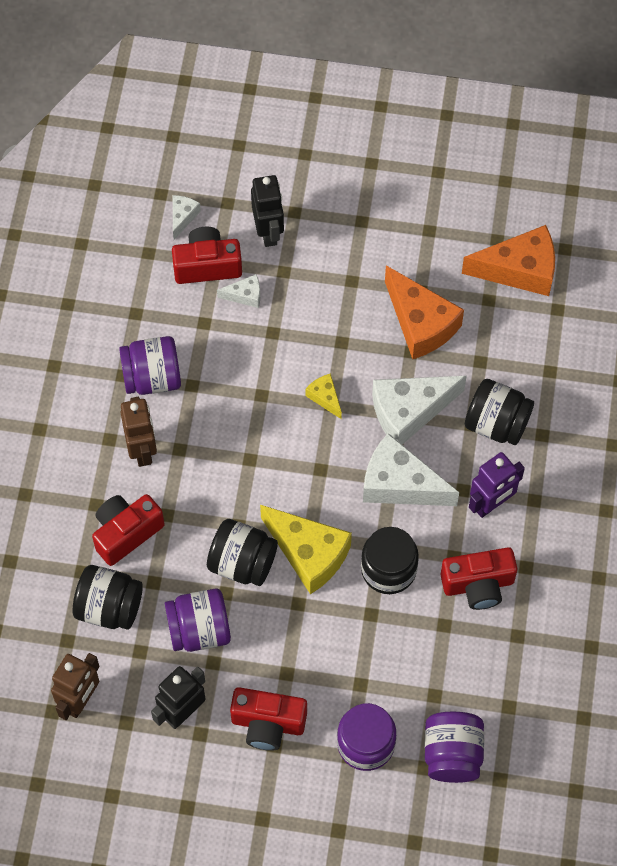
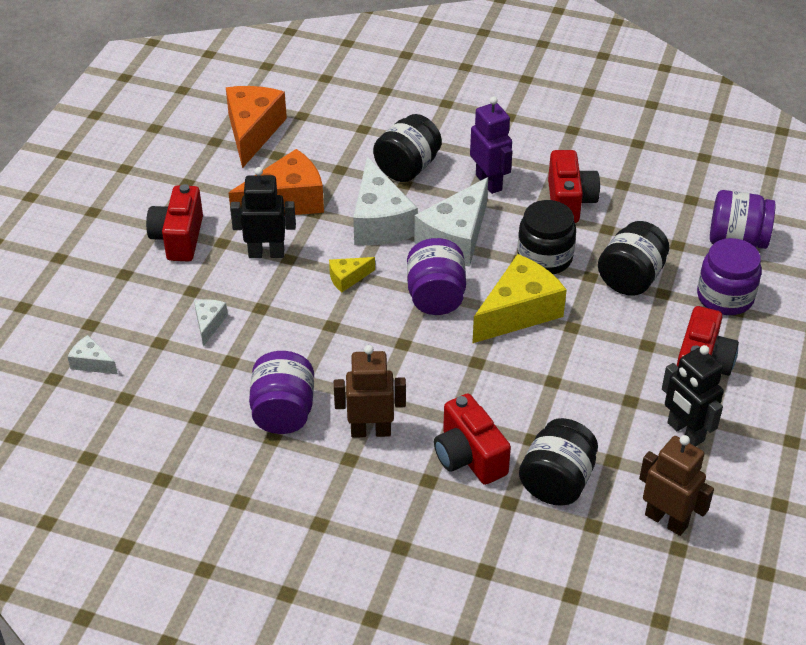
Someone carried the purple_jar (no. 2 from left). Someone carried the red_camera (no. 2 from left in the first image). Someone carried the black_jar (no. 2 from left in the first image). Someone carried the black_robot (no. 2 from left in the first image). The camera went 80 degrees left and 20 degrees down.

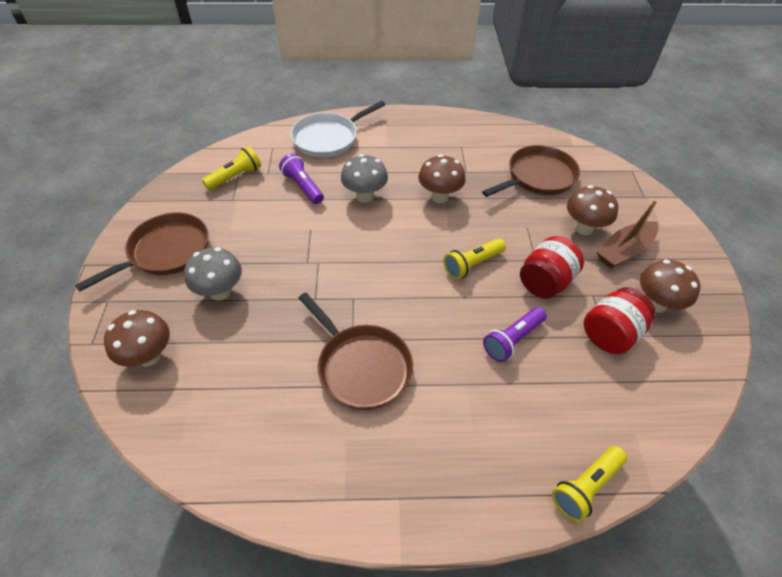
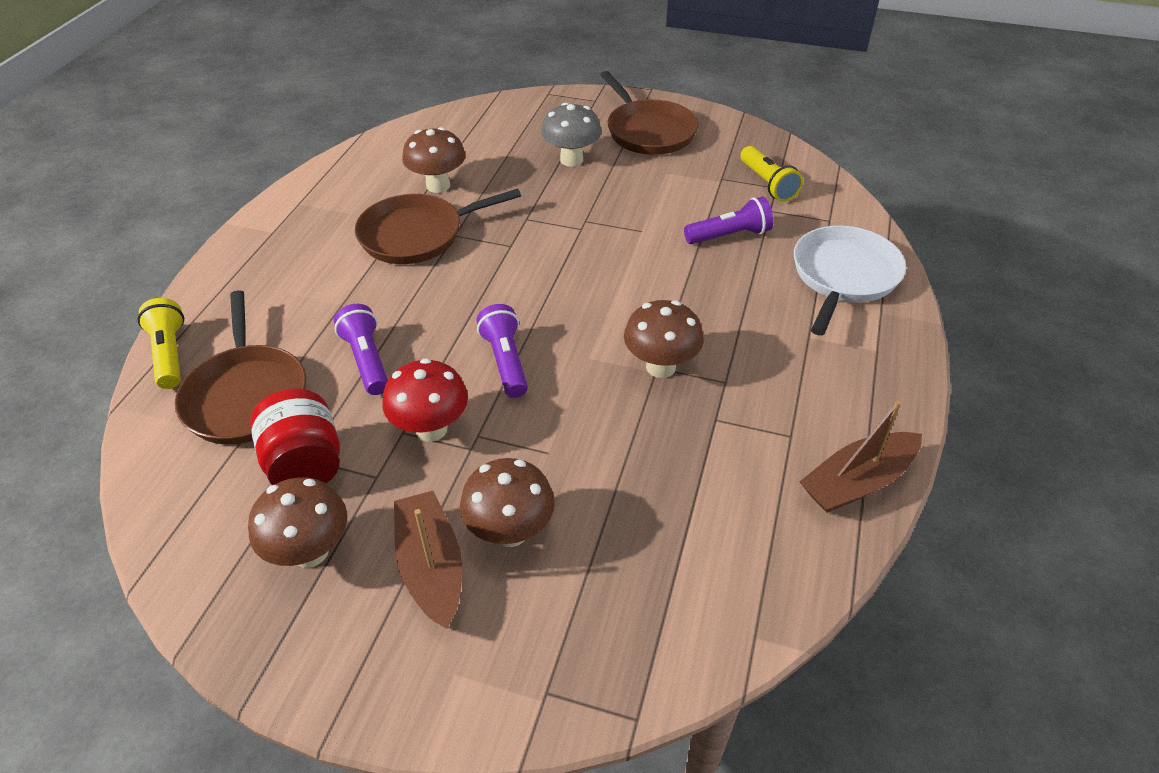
Someone carried the brown_mushroom (no. 1 from left in the first image). Someone rotated the white_pan by 45 degrees clockwise. Someone took away the grey_mushroom (no. 2 from left). Someone repainted the yellow_flashlight (no. 2 from left), which became the purple_flashlight (no. 2 from left). Someone carried the brown_pan (no. 3 from left in the first image). Someone swapped the red_jar (no. 1 from left) for the red_mushroom. Someone put down the brown_boat (no. 2 from left). The camera went 110 degrees right and 5 degrees down.

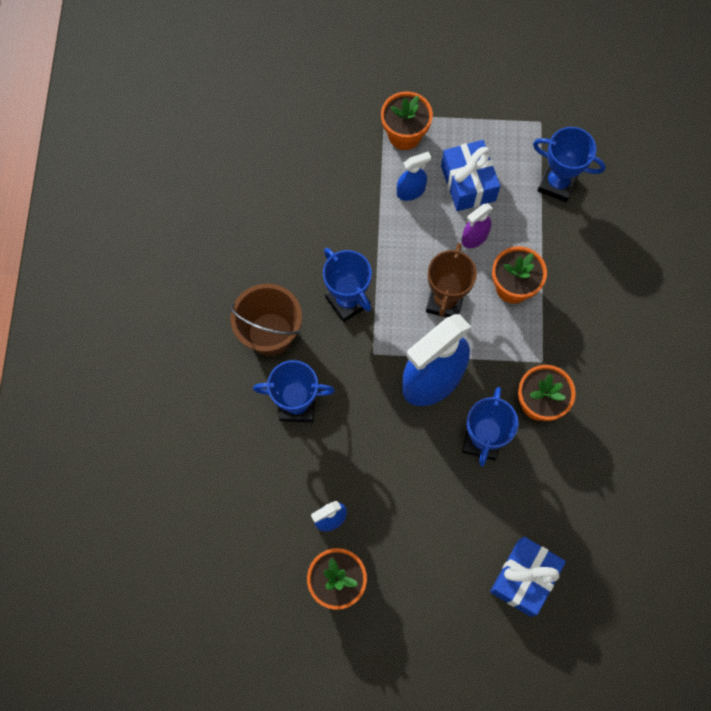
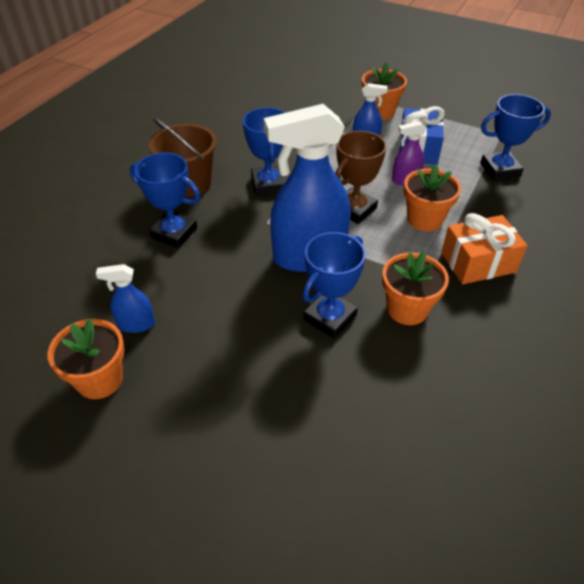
Someone took away the blue_gift (no. 2 from left). Someone rotated the blue_trophy (no. 4 from left) by 60 degrees counterclockwise. Someone put down the orange_gift. The camera went 25 degrees right and 25 degrees down.

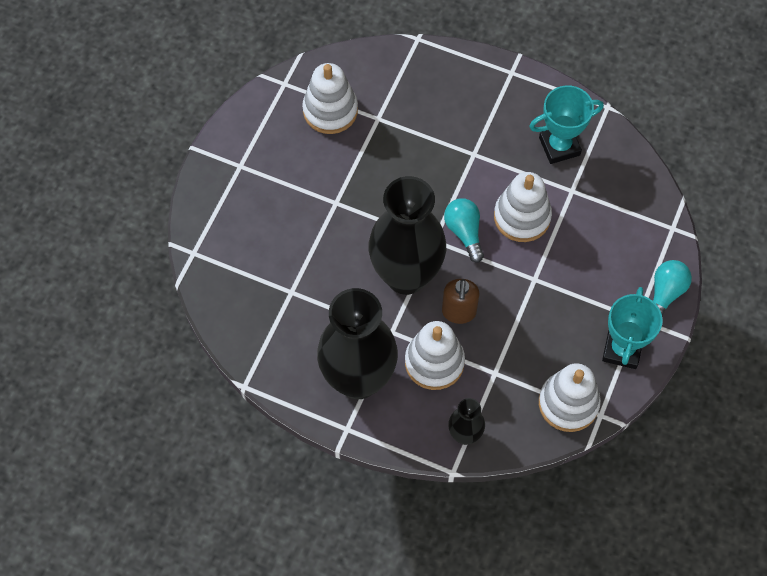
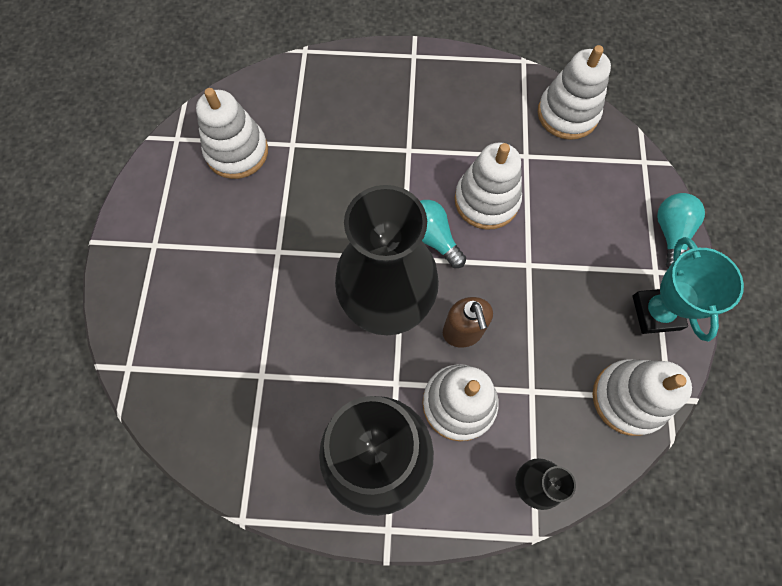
Someone took away the turquoise_trophy (no. 1 from left). Someone put down the white_stacking_toy (no. 4 from left). The camera went 20 degrees left and 5 degrees up.

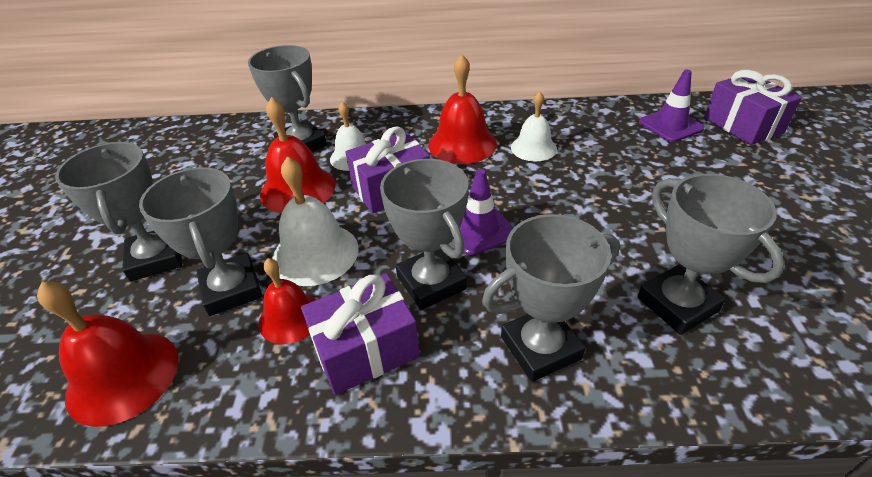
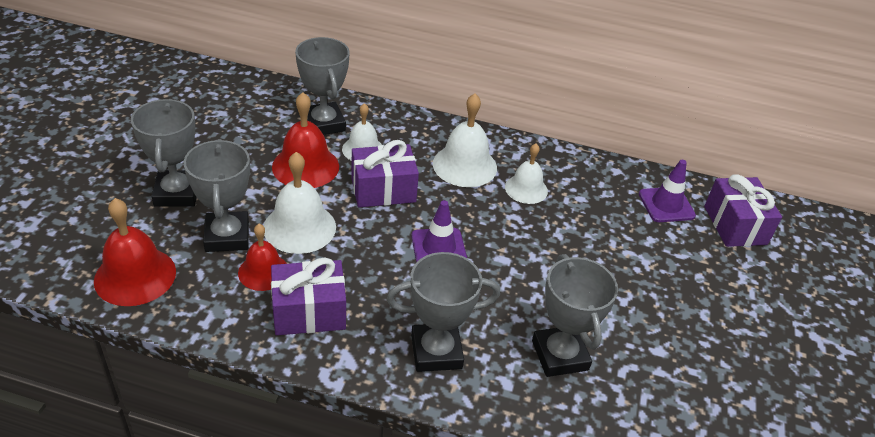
Someone took away the grey_trophy (no. 4 from left). Someone repainted the red_bell (no. 4 from left), which became the white_bell (no. 3 from left). The camera went 10 degrees right and 0 degrees up.

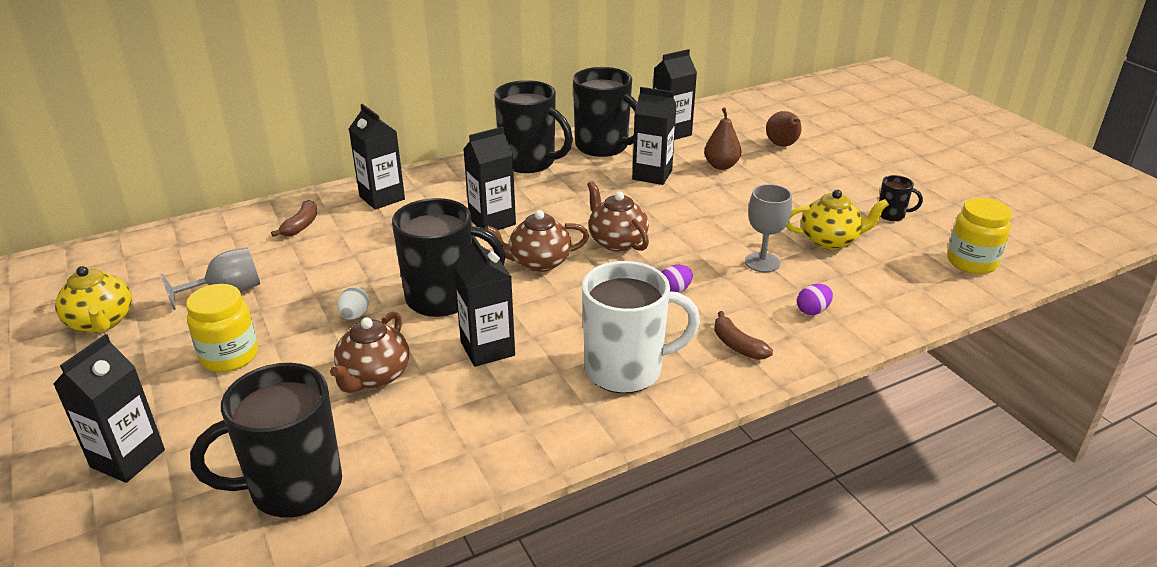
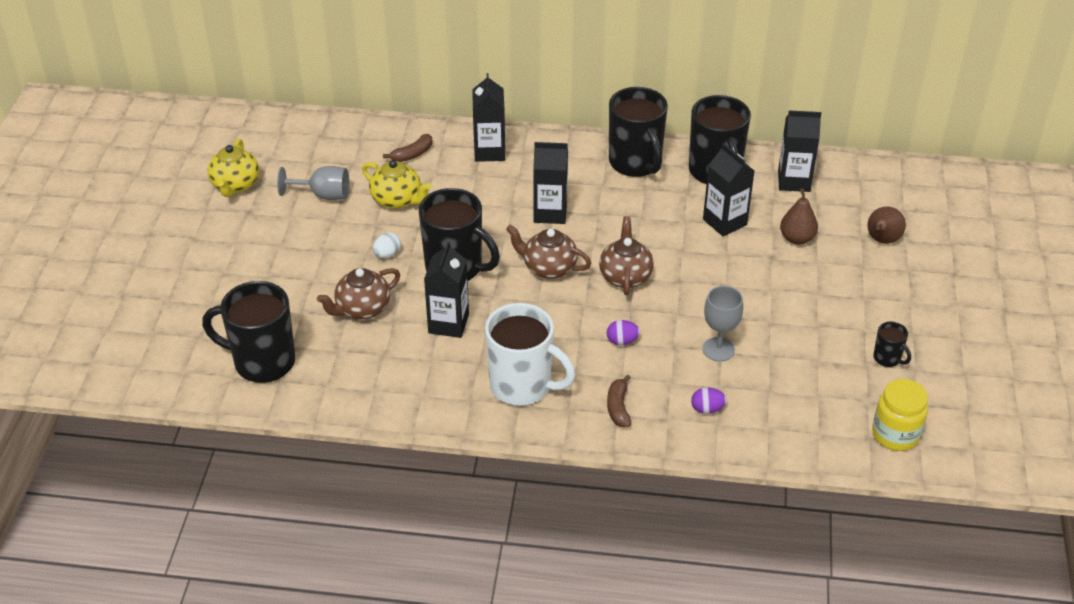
Someone took away the black_carton (no. 1 from left). Someone took away the yellow_jar (no. 1 from left). Someone carried the yellow_teapot (no. 2 from left). The camera went 35 degrees right and 10 degrees up.

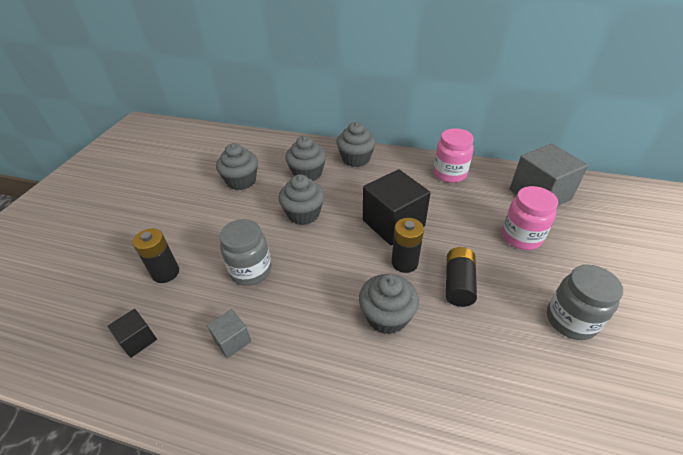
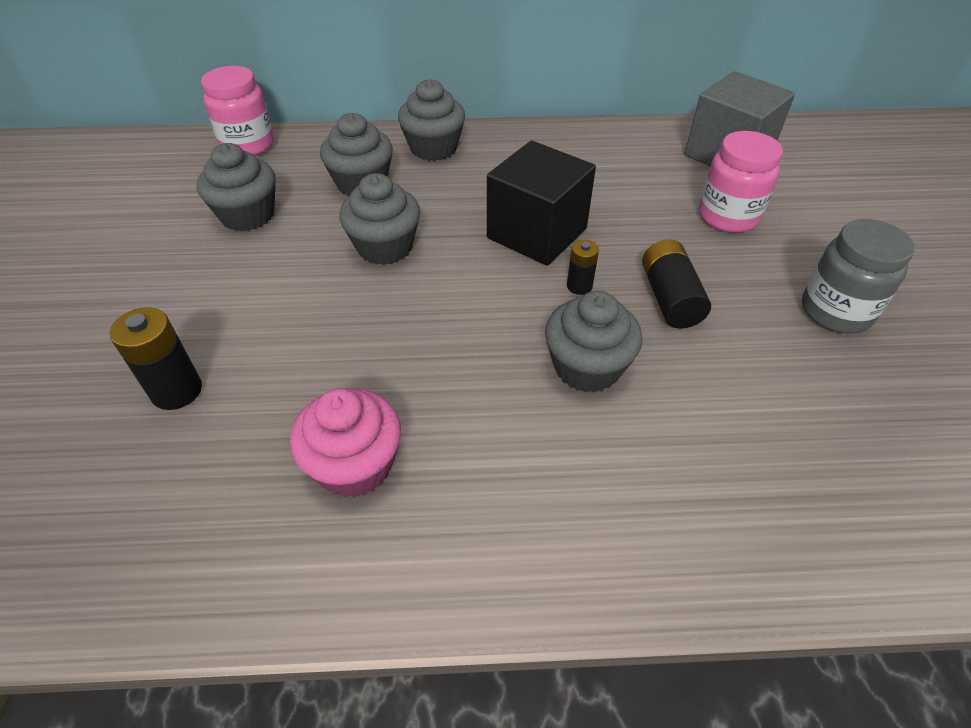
Someone took away the black_cube (no. 1 from left). Someone swapped the grey_cube (no. 1 from left) for the pink_cupcake. Someone took away the grey_jar (no. 1 from left). Someone scaled the black_battery (no. 2 from left) by 0.60. Someone carried the pink_jar (no. 1 from left). The camera went 20 degrees left and 5 degrees up.

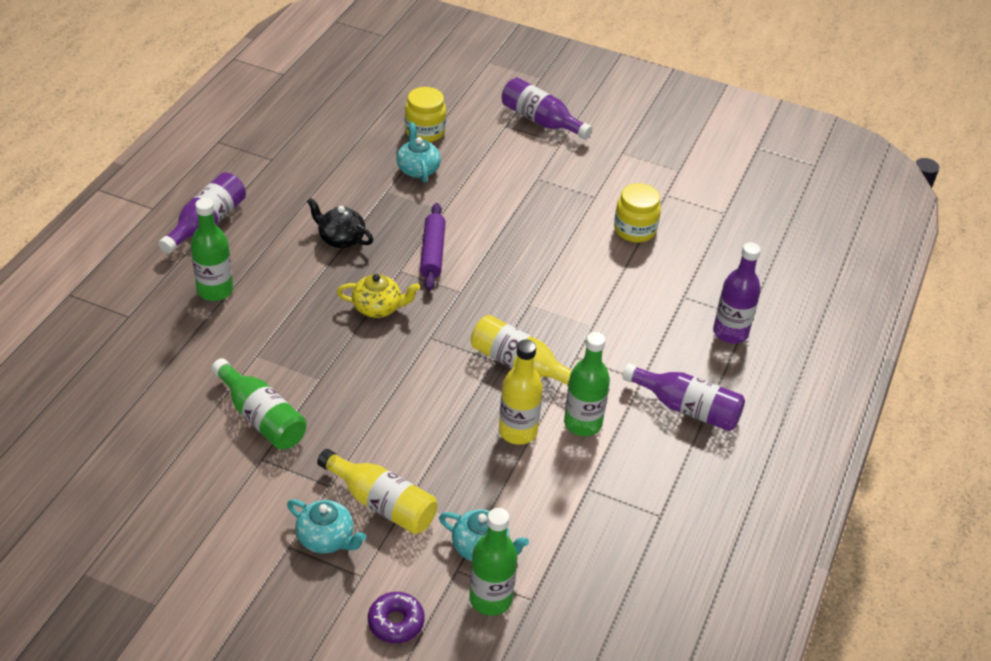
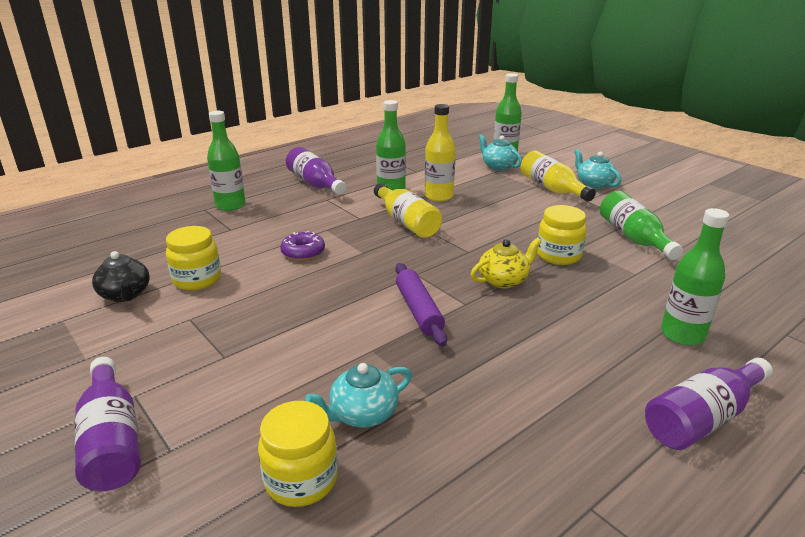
Someone carried the black_teapot. Someone rotated the yellow_teapot by 120 degrees clockwise. Someone carried the purple_donut. Someone rotated the turquoise_teapot (no. 2 from left in the first image) by 45 degrees clockwise. Someone rotated the purple_rolling_pin by 45 degrees counterclockwise. Someone repainted the purple_bottle (no. 4 from left), which became the green_bottle (no. 1 from left). Someone put down the yellow_jar (no. 3 from left). The camera went 150 degrees left and 15 degrees down.

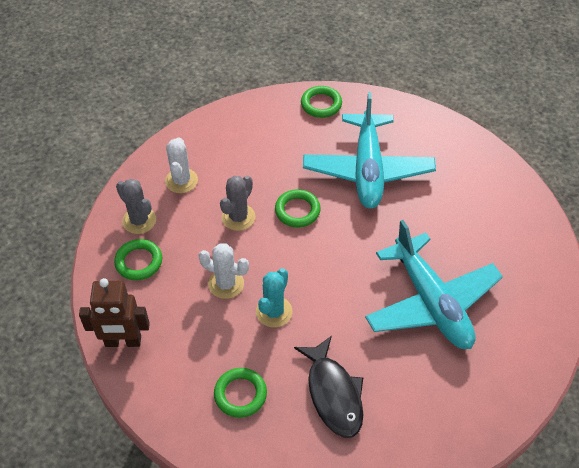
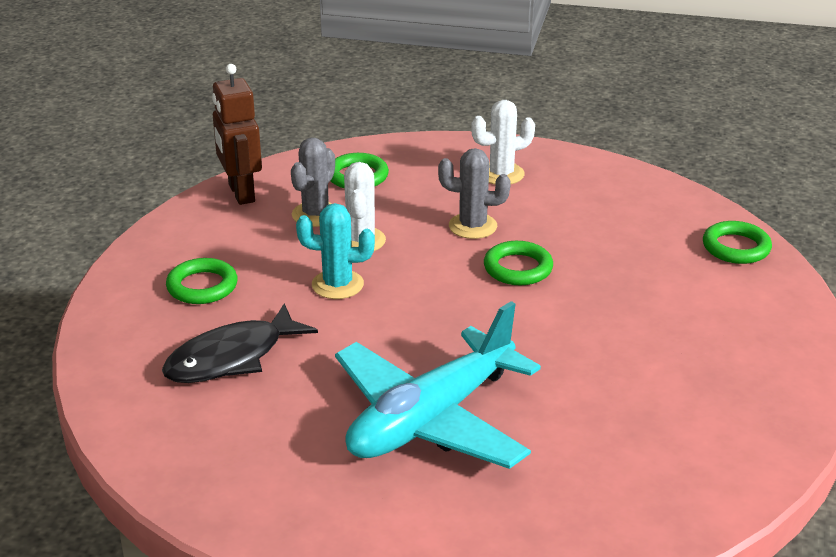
Someone carried the grey_cactus (no. 1 from left). Someone took away the turquoise_plane (no. 1 from left). The camera went 70 degrees right and 20 degrees down.

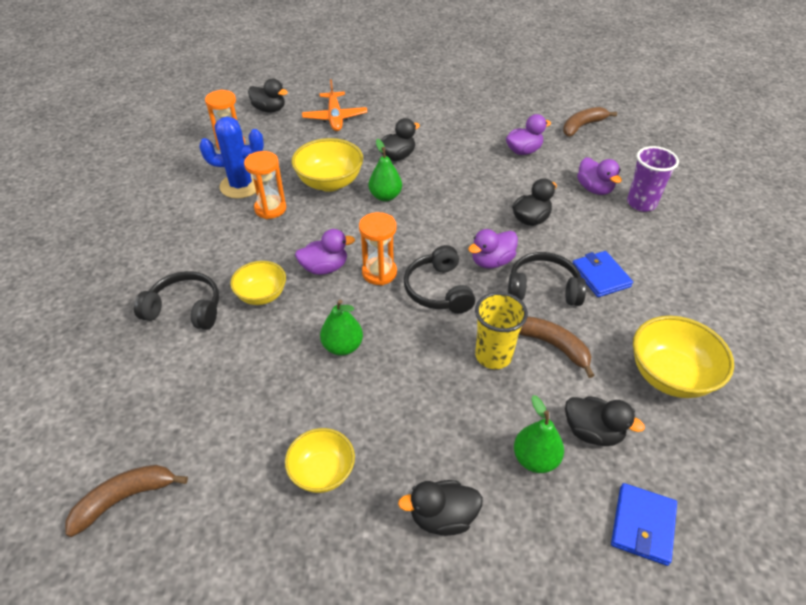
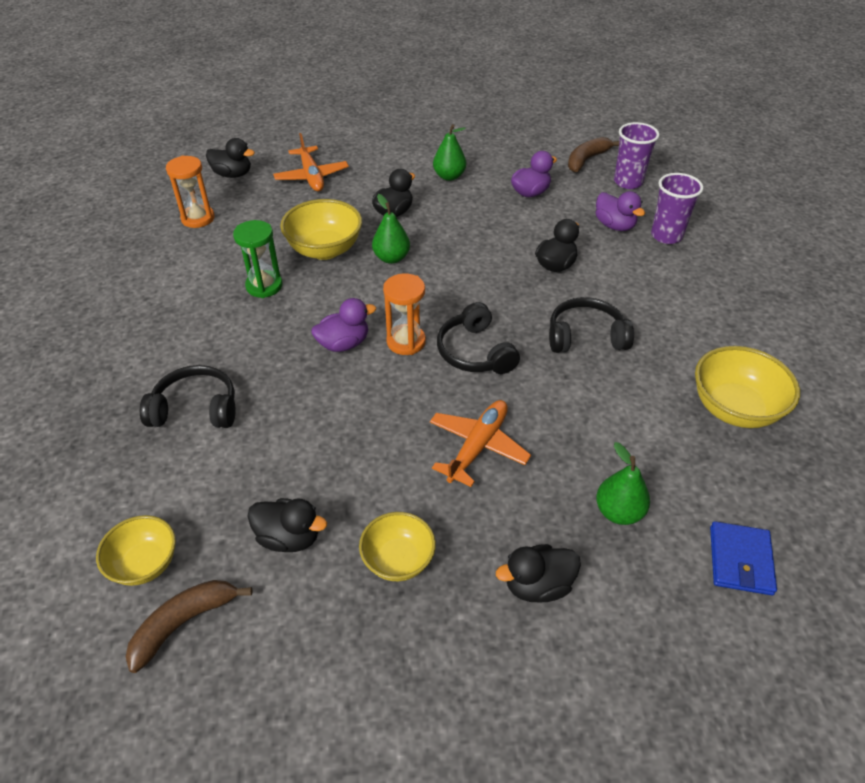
Someone took away the blue_cactus. Someone carried the yellow_bowl (no. 1 from left). Someone repainted the orange_hourglass (no. 2 from left), which became the green_hourglass. Someone carried the green_pear (no. 1 from left in the first image). Someone took away the purple_duck (no. 2 from left). Someone took away the yellow_cup. Someone took away the brown_banana (no. 2 from left). Someone carried the black_duck (no. 5 from left in the first image). Someone took away the blue_wallet (no. 1 from left). Someone put down the orange_plane (no. 2 from left). Someone put down the purple_cup (no. 1 from left). The camera went 10 degrees left and 0 degrees up.

